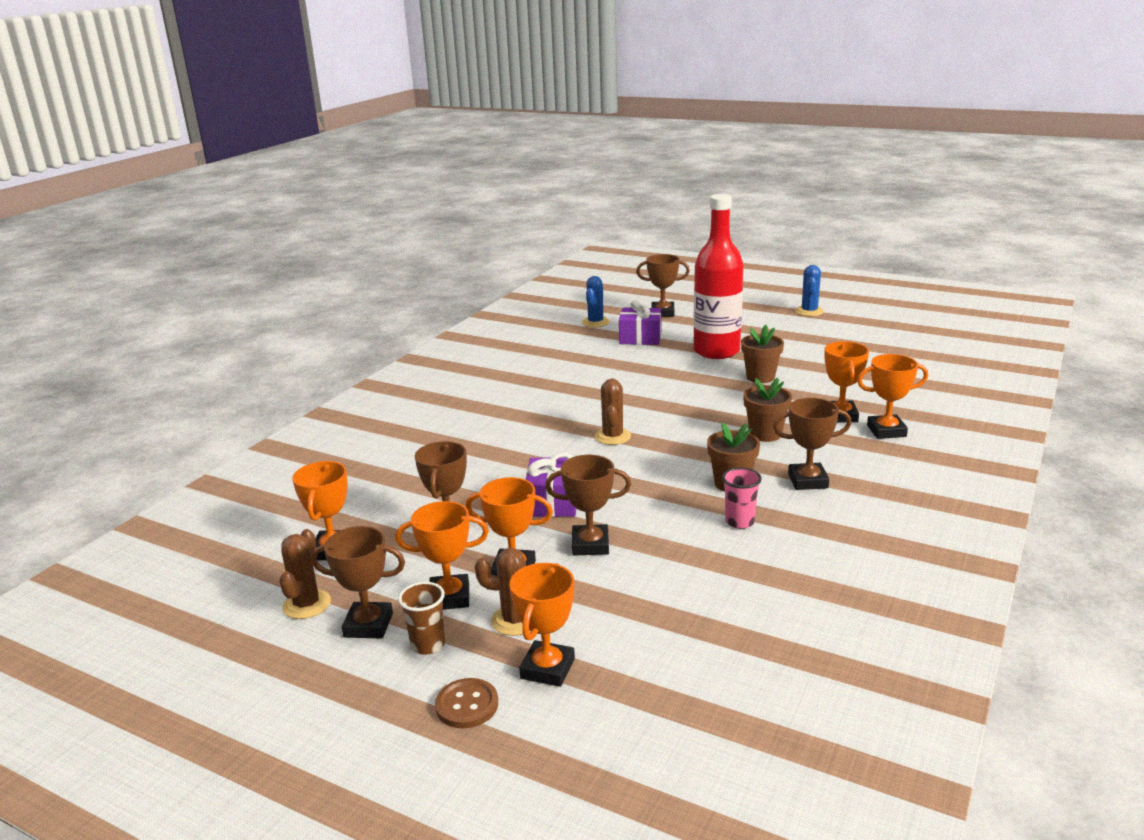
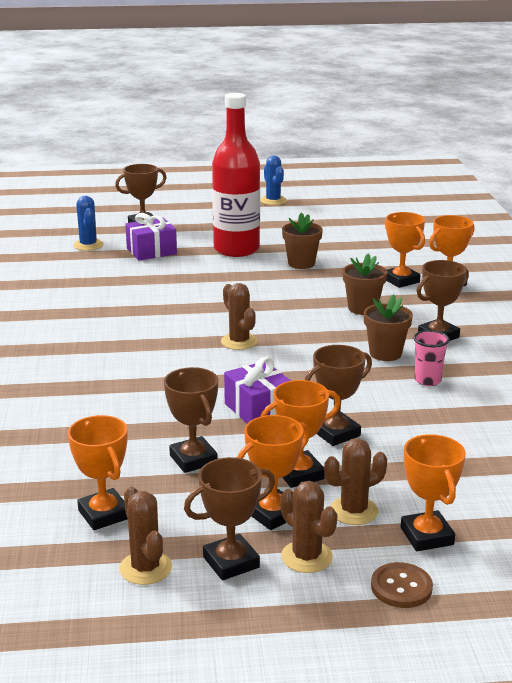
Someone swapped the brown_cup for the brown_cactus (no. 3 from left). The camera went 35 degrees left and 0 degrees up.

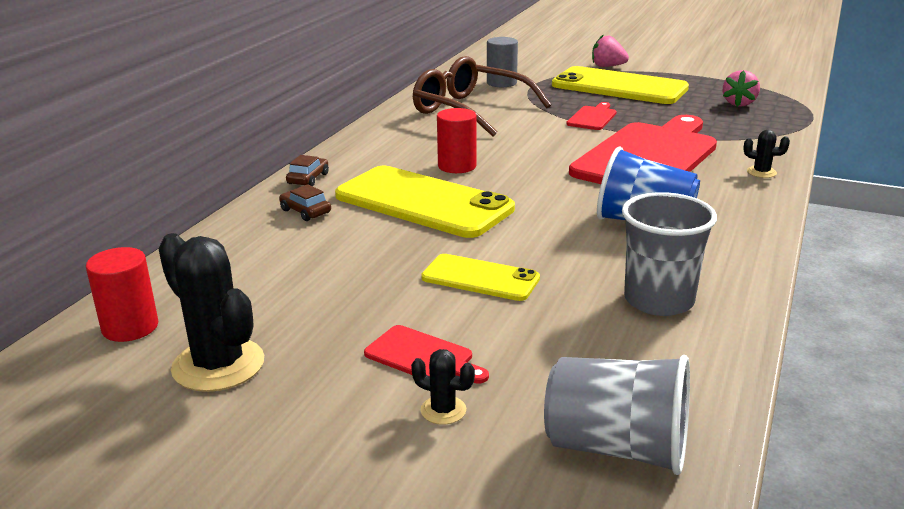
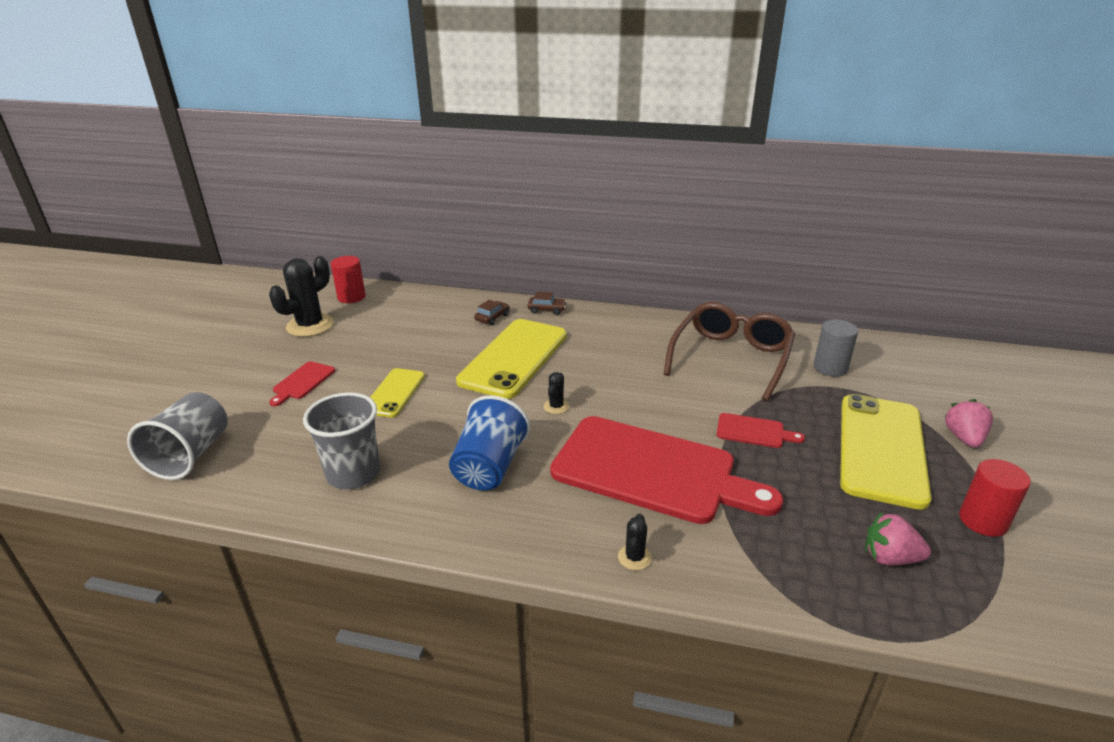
Someone carried the black_cactus (no. 2 from left). Someone carried the red_cylinder (no. 2 from left). The camera went 80 degrees right and 5 degrees up.

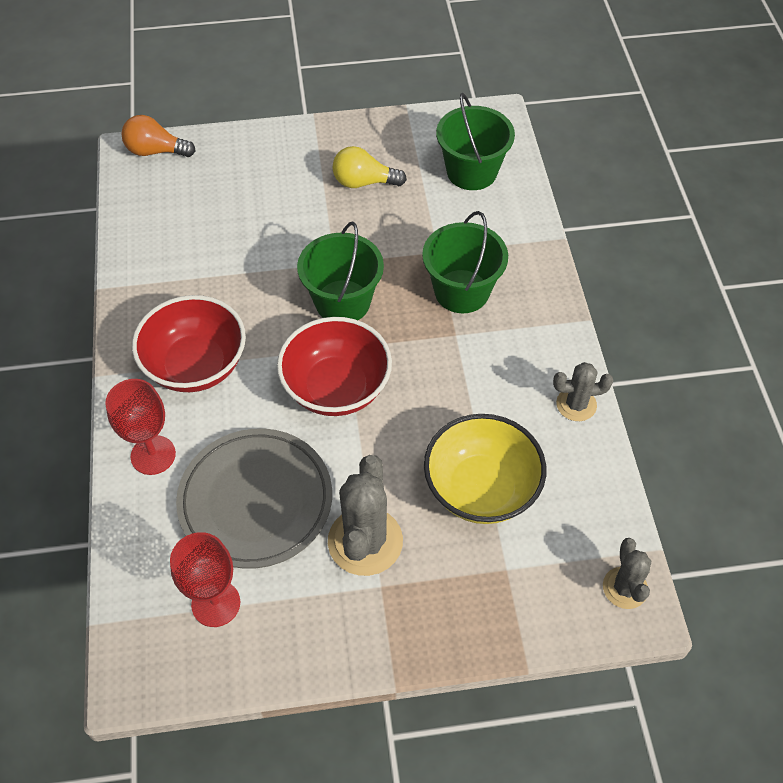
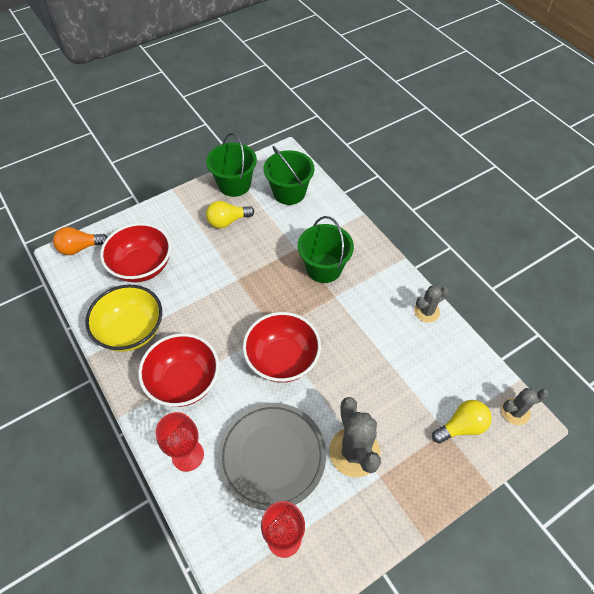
Someone carried the green_bucket (no. 1 from left). Someone carried the yellow_bowl. Someone rotated the grey_cactus (no. 3 from left) by 75 degrees counterclockwise. Someone put down the red_bowl (no. 1 from left). Someone put down the yellow_light_bulb (no. 2 from left). The camera went 25 degrees left and 0 degrees up.

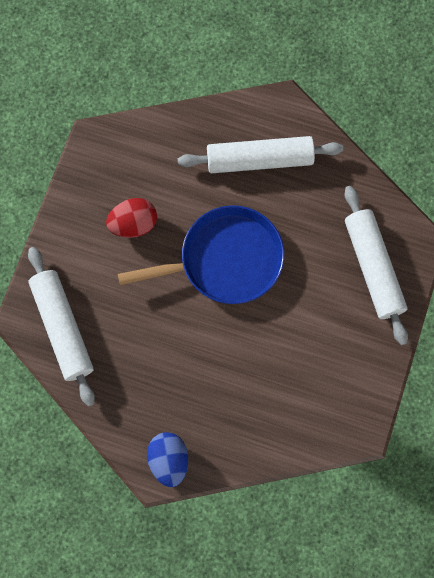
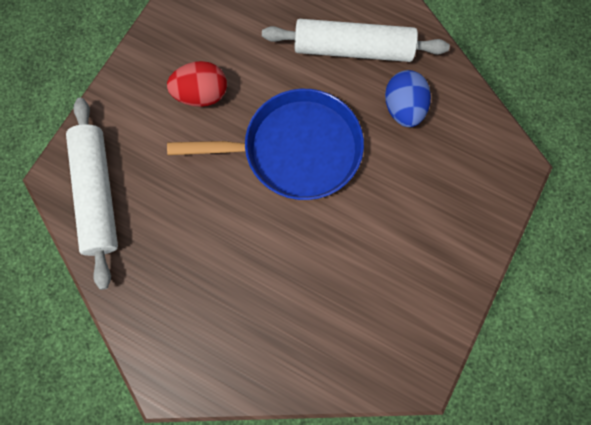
Someone carried the blue_egg. Someone took away the white_rolling_pin (no. 3 from left). The camera went 10 degrees right and 0 degrees up.

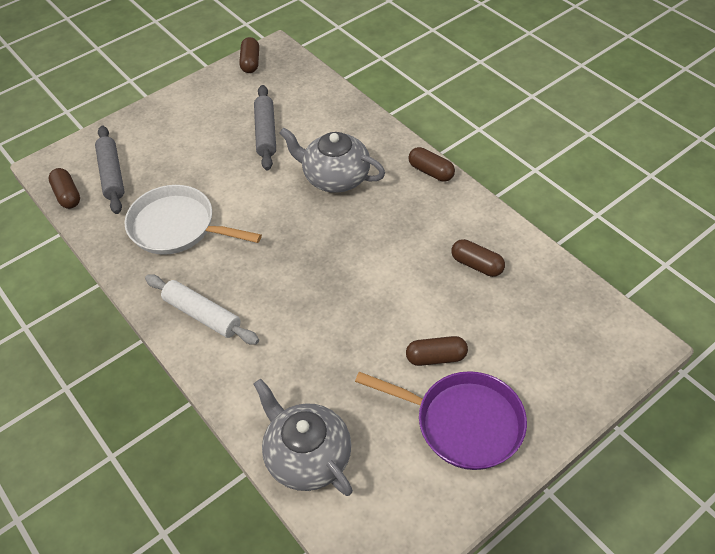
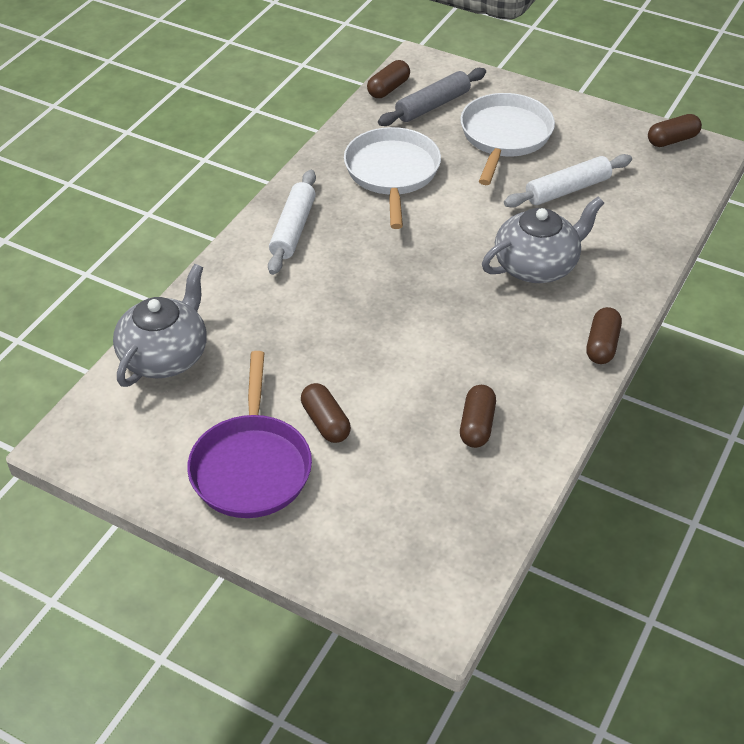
Someone repainted the grey_rolling_pin (no. 2 from left), which became the white_rolling_pin (no. 2 from left). Someone rotated the grey_teapot (no. 2 from left) by 60 degrees clockwise. Someone put down the white_pan (no. 2 from left). The camera went 65 degrees right and 5 degrees down.

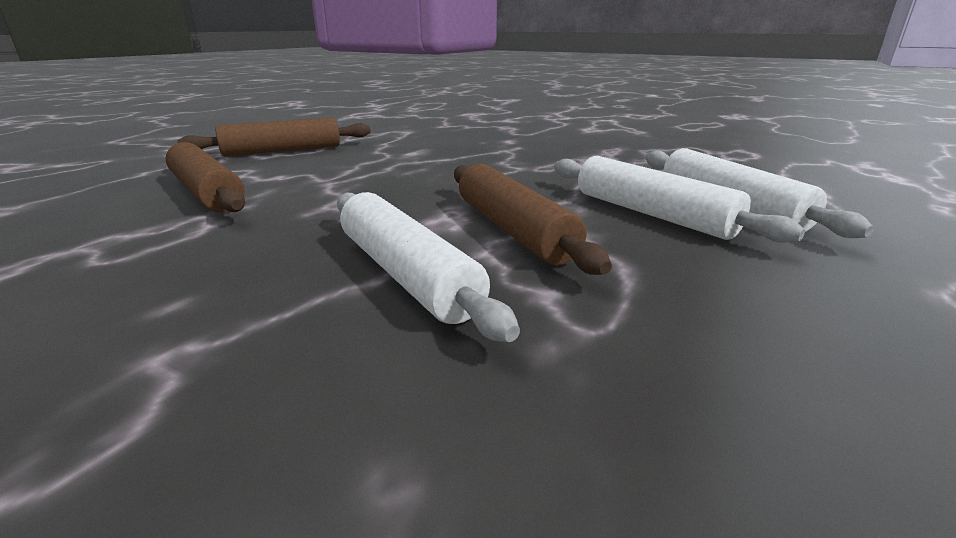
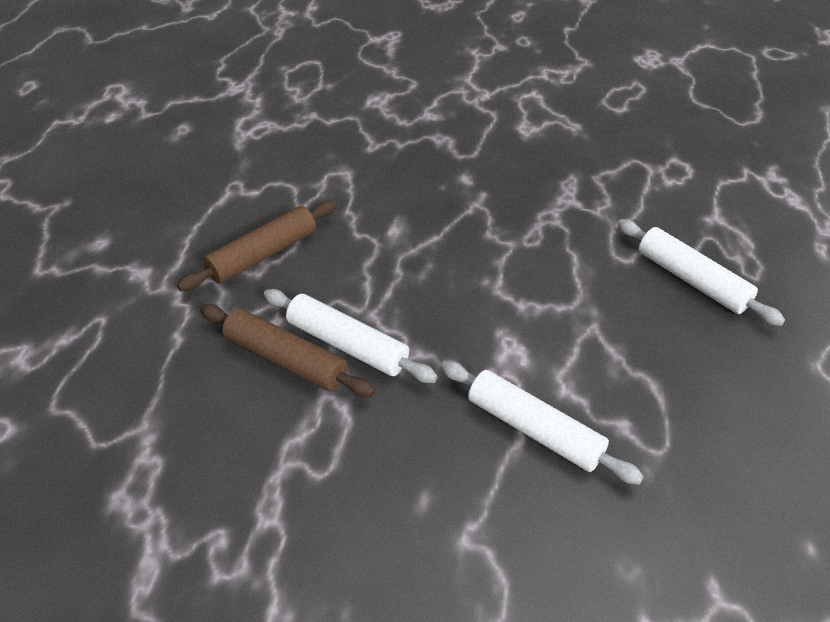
Someone took away the brown_rolling_pin (no. 3 from left). Someone carried the white_rolling_pin (no. 2 from left in the first image). The camera went 20 degrees left and 20 degrees up.

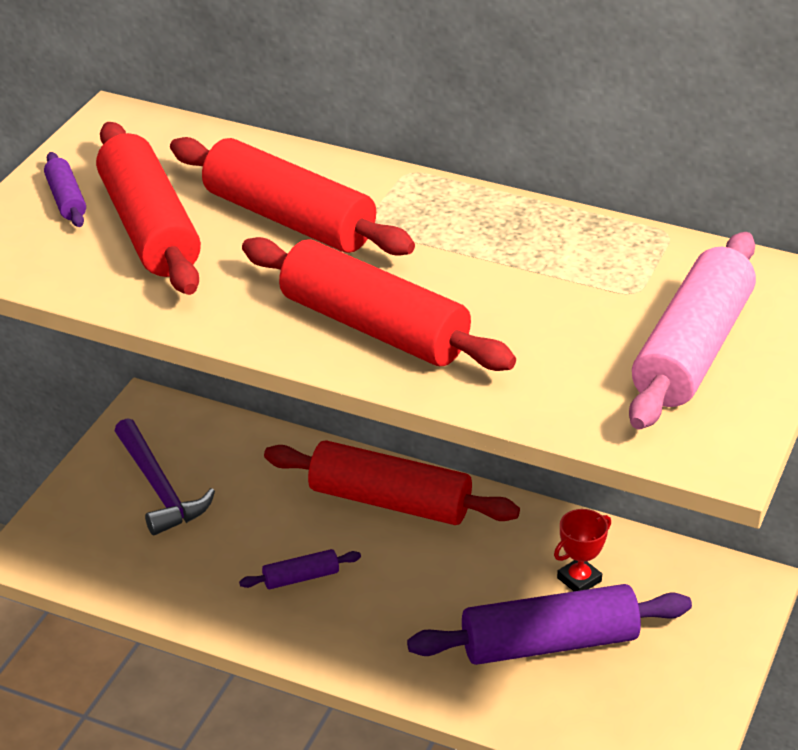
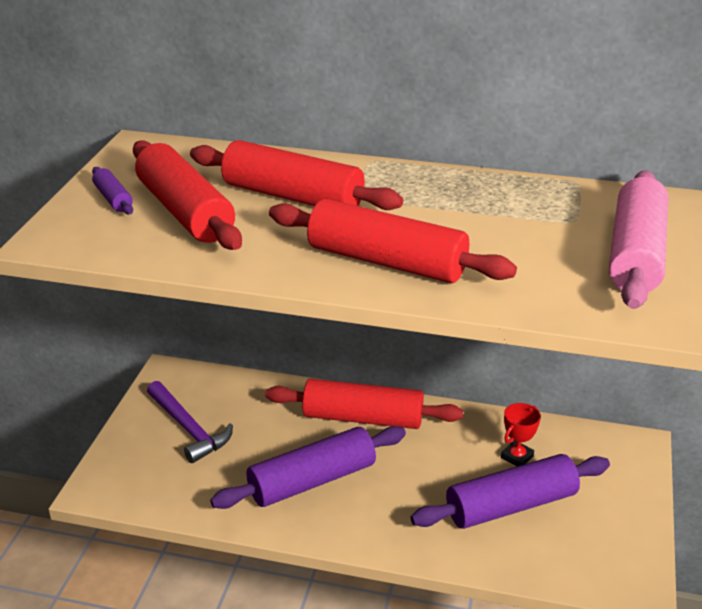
Someone scaled the purple_rolling_pin (no. 2 from left) by 2.22. The camera went 10 degrees left and 5 degrees down.

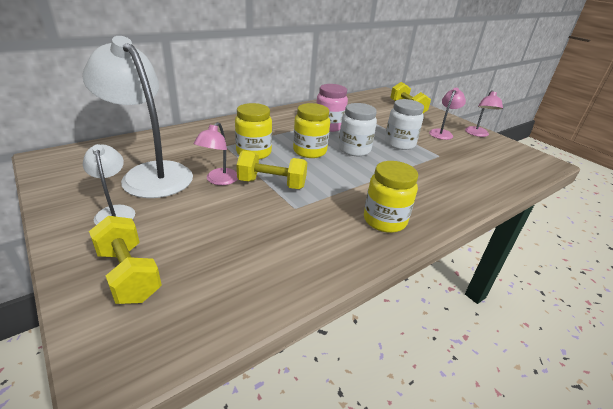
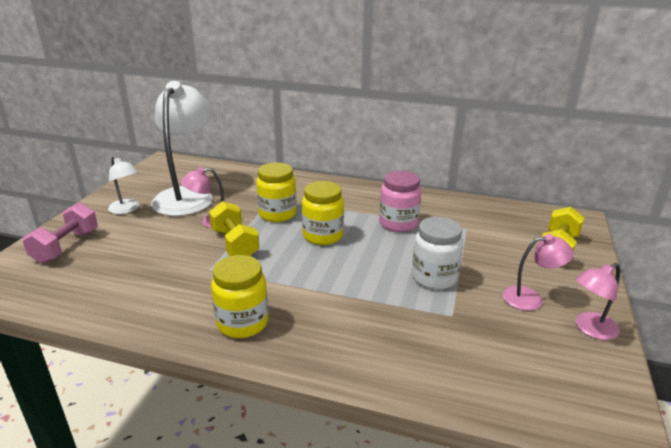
Someone rotated the white_lamp (no. 1 from left) by 105 degrees clockwise. Someone repainted the yellow_dumbbell (no. 1 from left), which became the pink_dumbbell. Someone took away the white_jar (no. 1 from left). The camera went 55 degrees right and 5 degrees down.

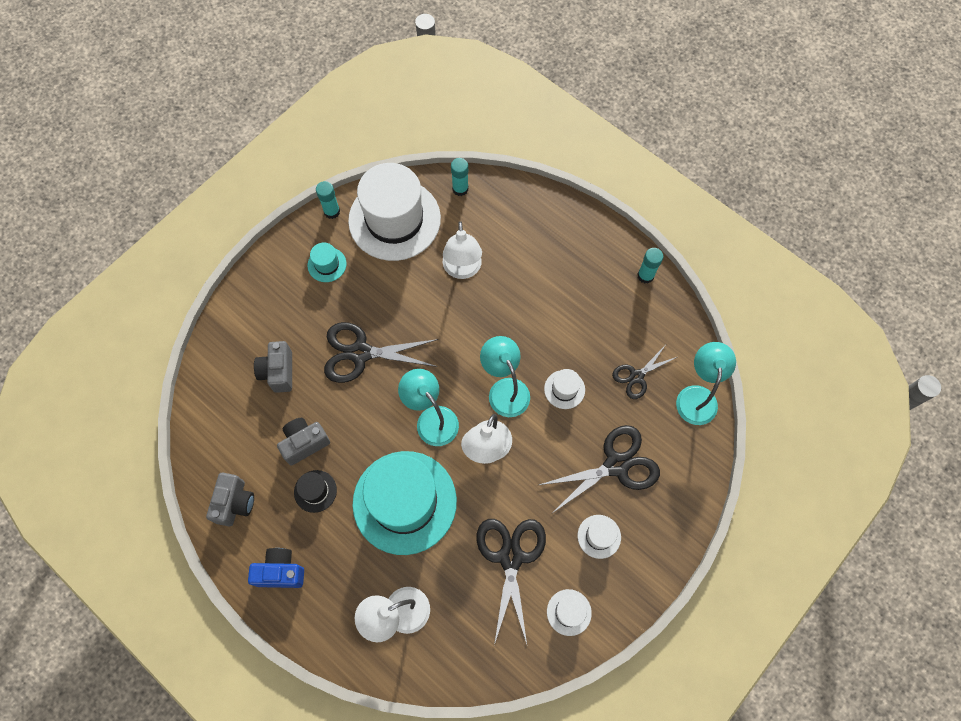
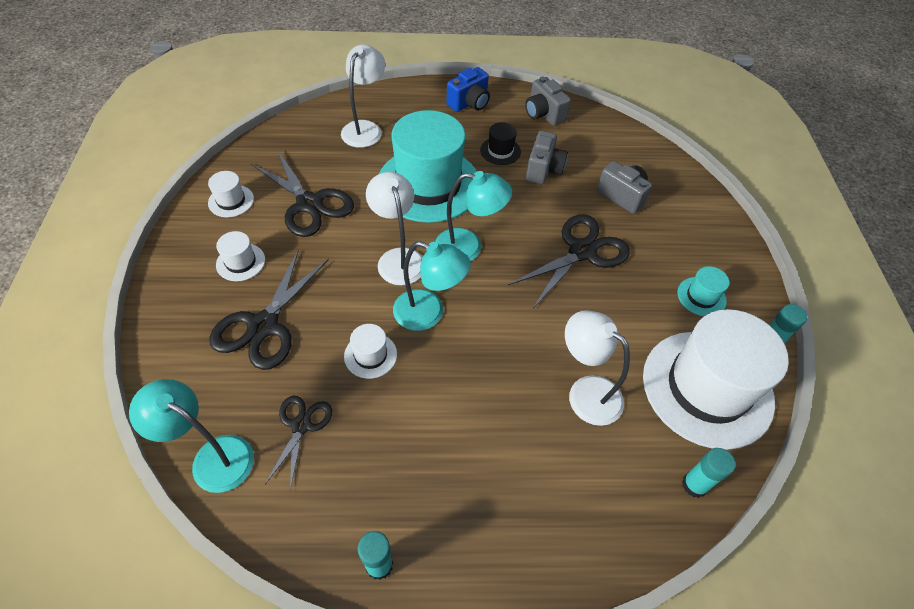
Someone rotated the turquoise_lamp (no. 3 from left in the first image) by 150 degrees clockwise. The camera went 135 degrees right and 15 degrees down.

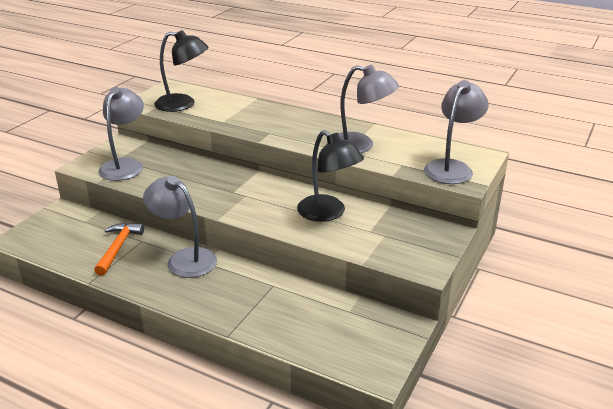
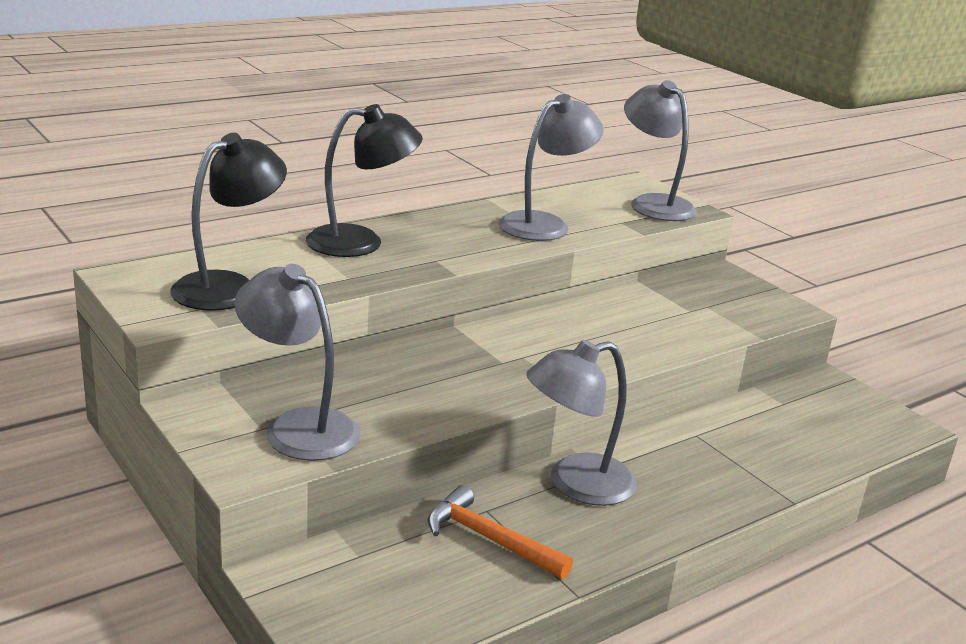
Someone carried the black_lamp (no. 2 from left). The camera went 65 degrees left and 5 degrees down.

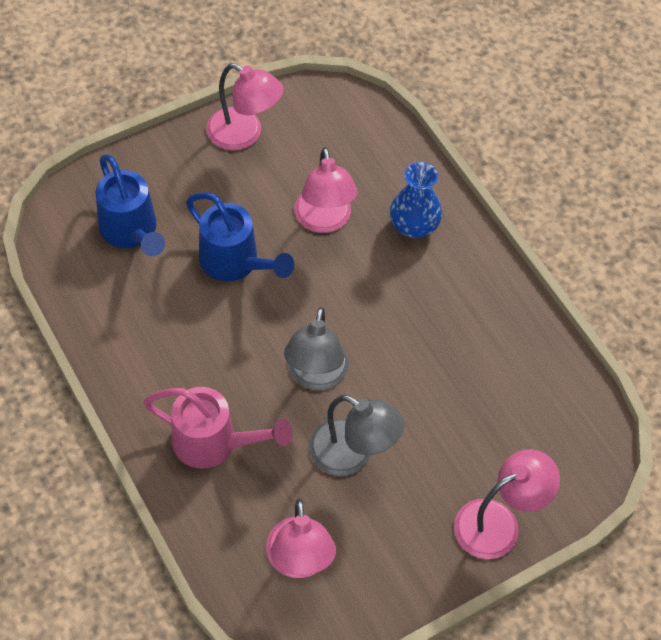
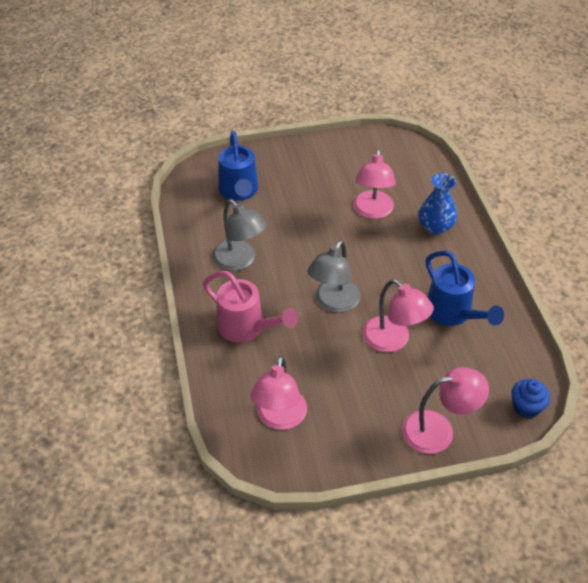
Someone carried the blue_watering_can (no. 2 from left). Someone carried the pink_lamp (no. 1 from left in the first image). Someone carried the grey_lamp (no. 2 from left in the first image). Someone put down the blue_cupcake. The camera went 20 degrees right and 10 degrees down.

